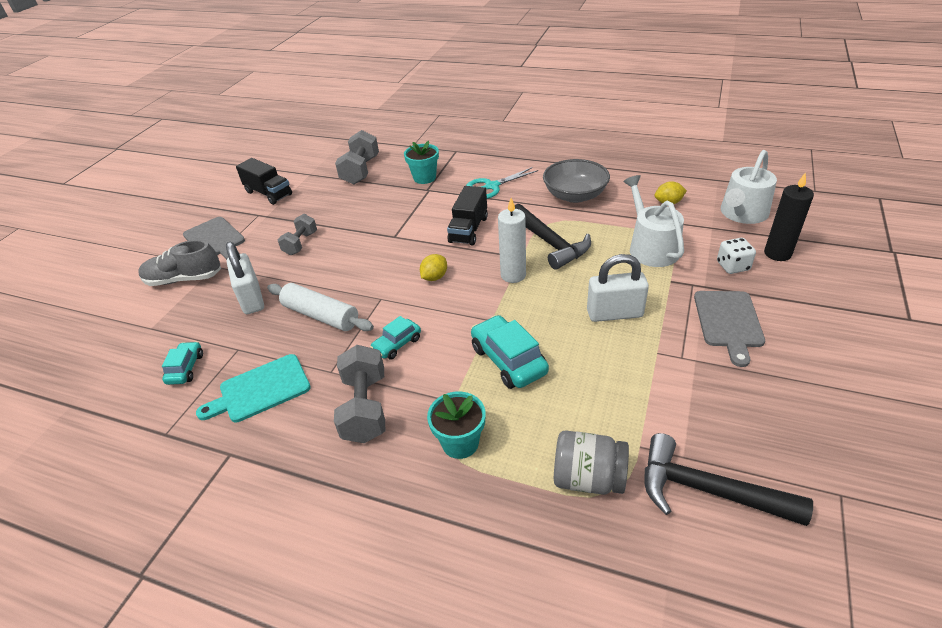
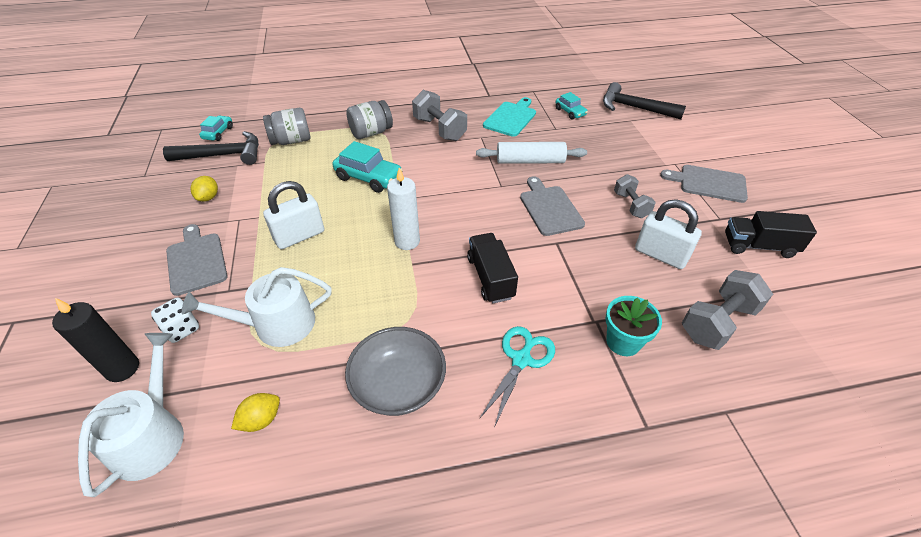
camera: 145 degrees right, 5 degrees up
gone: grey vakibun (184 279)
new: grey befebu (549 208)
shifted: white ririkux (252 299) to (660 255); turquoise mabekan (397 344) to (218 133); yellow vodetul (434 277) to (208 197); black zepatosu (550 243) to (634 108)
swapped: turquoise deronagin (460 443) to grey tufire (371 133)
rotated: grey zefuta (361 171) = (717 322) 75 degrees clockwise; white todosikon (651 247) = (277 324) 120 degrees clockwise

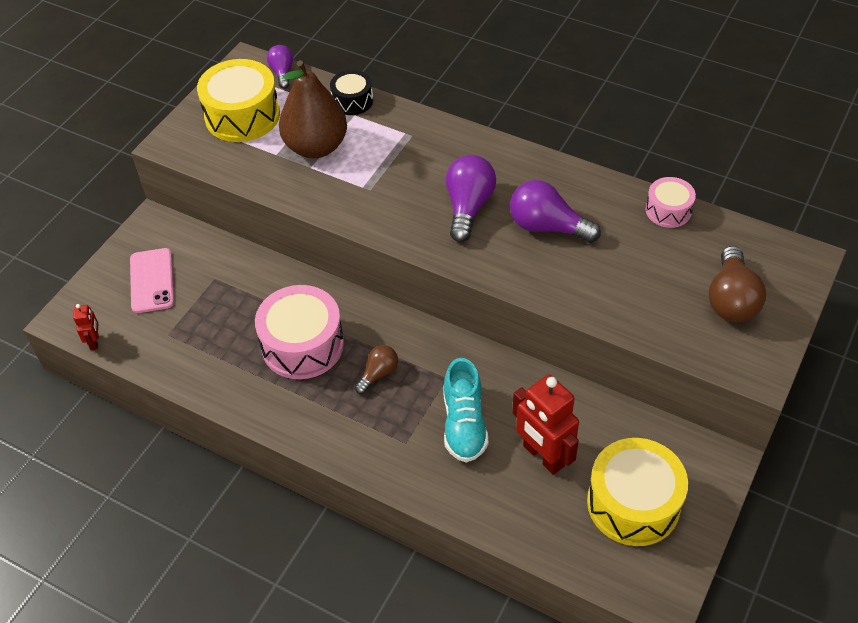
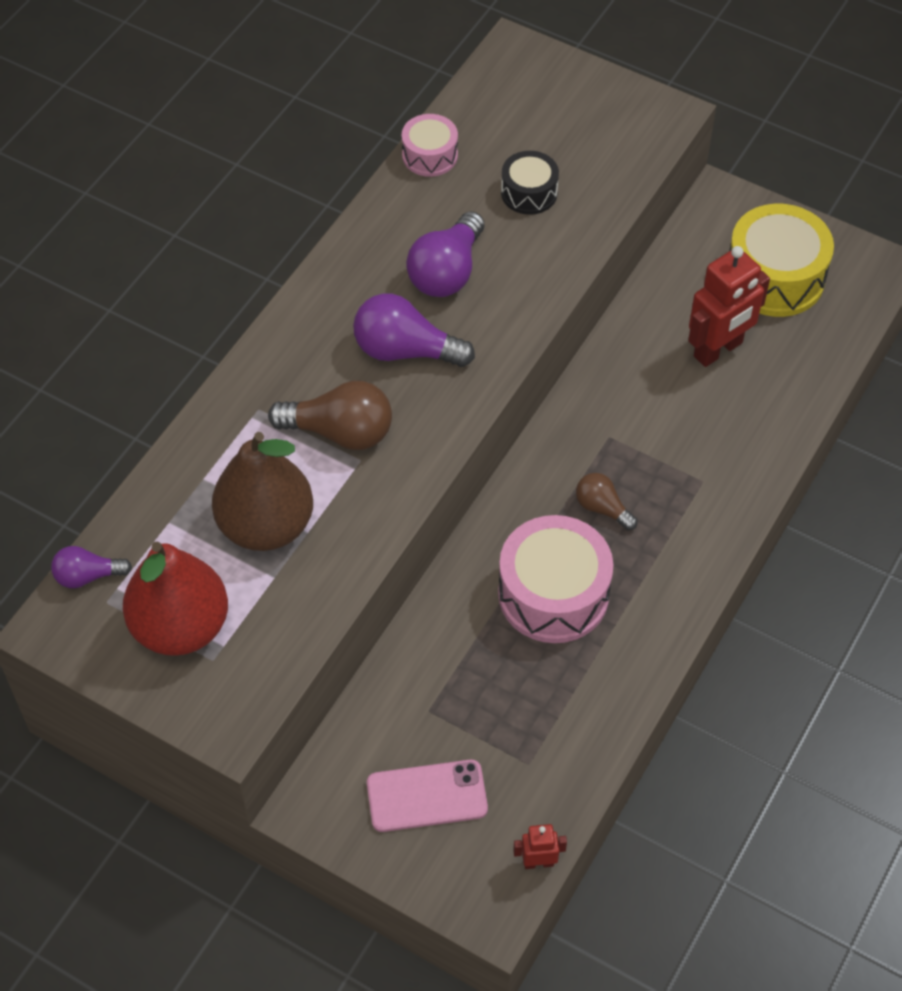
camera: 90 degrees left, 5 degrees up
gone: turquoise vakibun (464 424)
shifted: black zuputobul (352 101) to (529 193); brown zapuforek (731 299) to (340 432)
swapped: yellow zuputobul (242 116) to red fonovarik (180 627)

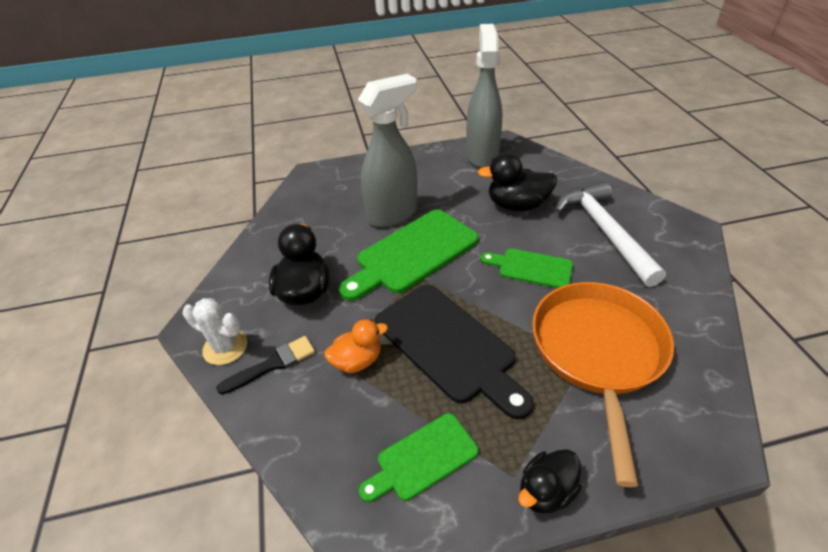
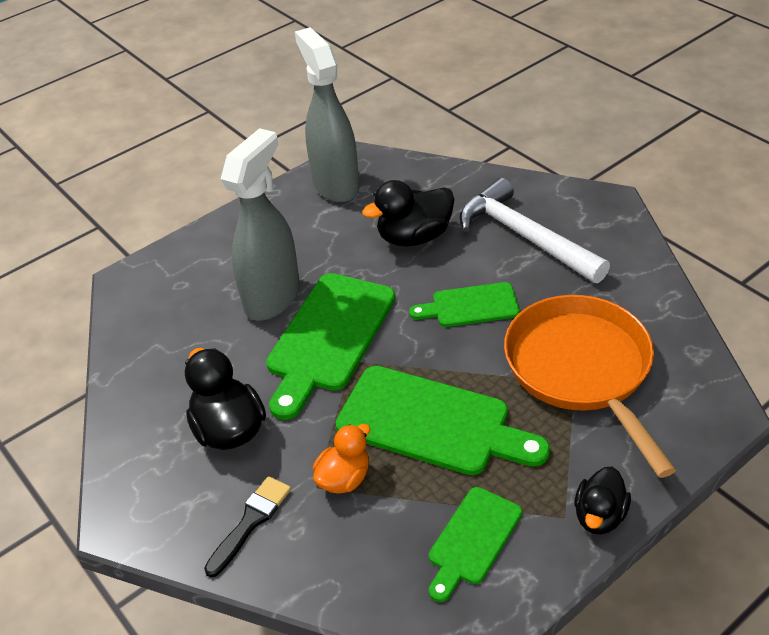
camera: 25 degrees left, 0 degrees up
gone: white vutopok (225 347)
repainted: black befebu (448 345) to green befebu (431 423)

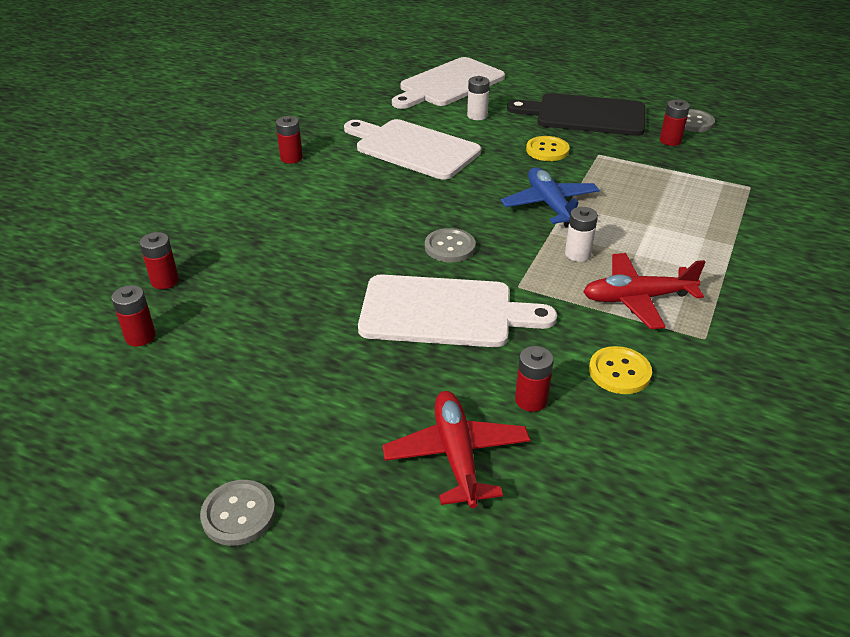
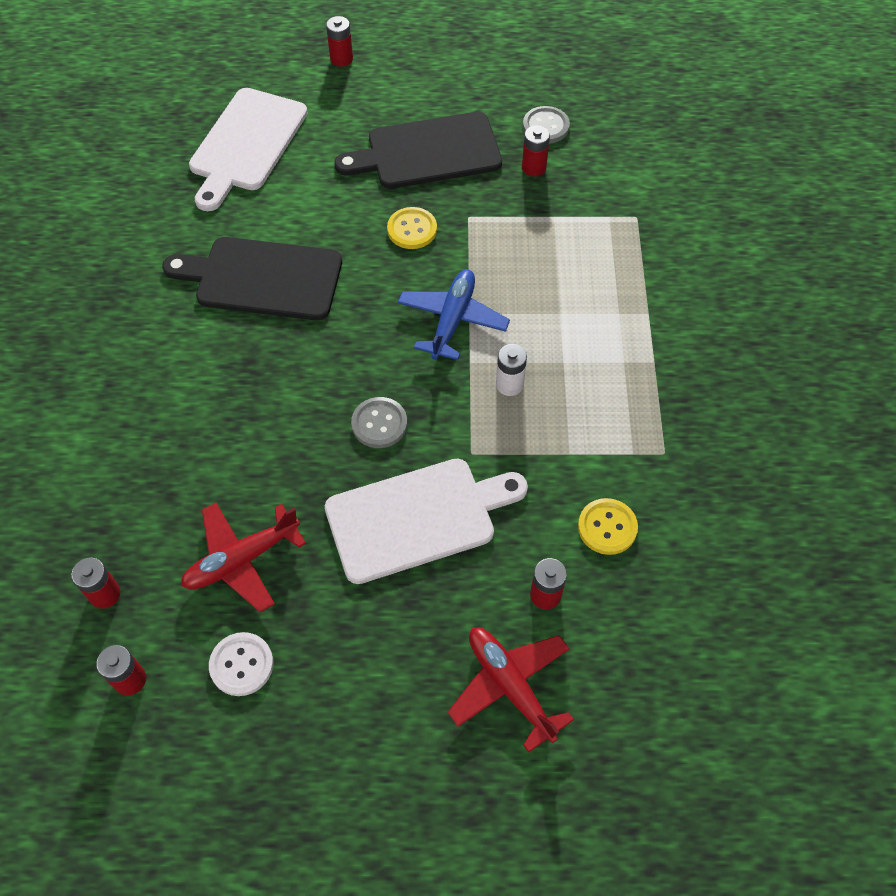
camera: 25 degrees left, 20 degrees up
gone: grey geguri (238 514); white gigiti (477 116)
new: white geguri (241 665)
shifted: red gigiti (291 158) to (341 59); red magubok (637 298) to (242 560)
repainted: white befebu (413 148) to black befebu (263 278)
rotated: blue magubok (550 205) = (452 320) 60 degrees clockwise

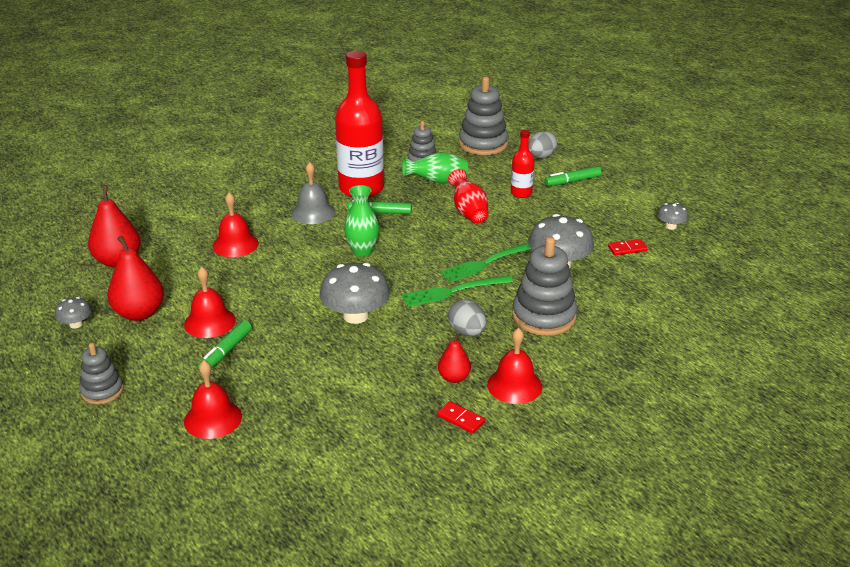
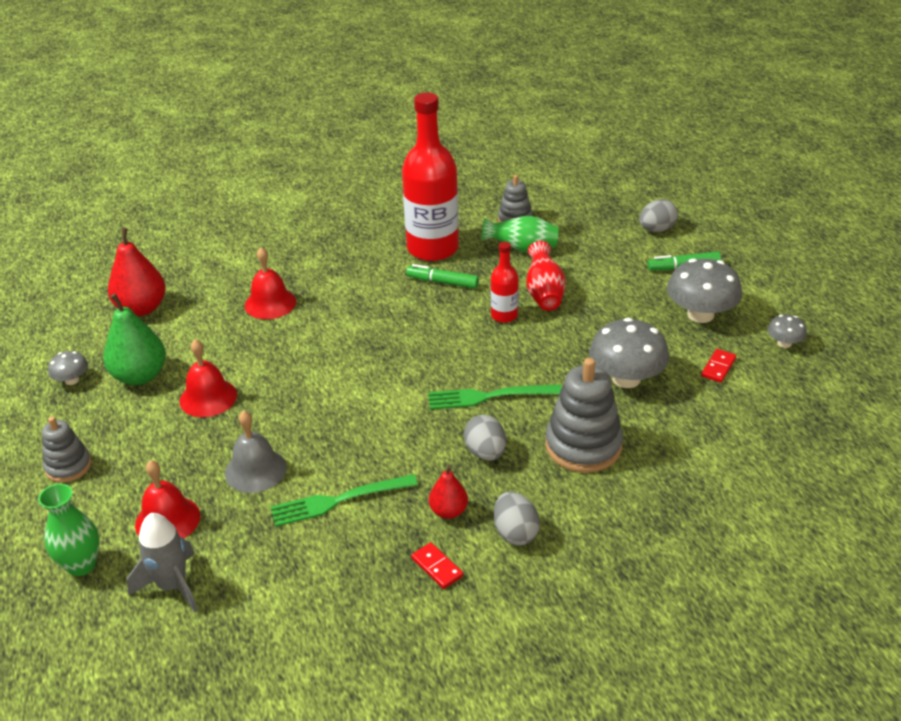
camera: 15 degrees right, 5 degrees up
gone: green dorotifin (226 352); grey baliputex (483 144)
new: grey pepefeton (172 586)
shifted: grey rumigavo (313 212) to (255 470); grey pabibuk (355 316) to (700 314); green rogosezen (362 251) to (81 565); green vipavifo (486 263) to (338 501); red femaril (521 193) to (504 315)
swapped: red rumigavo (514 385) to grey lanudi (515 533)
repainted: red fonovarik (139 313) to green fonovarik (140 376)
rotated: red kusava (627 249) = (718 367) 60 degrees counterclockwise

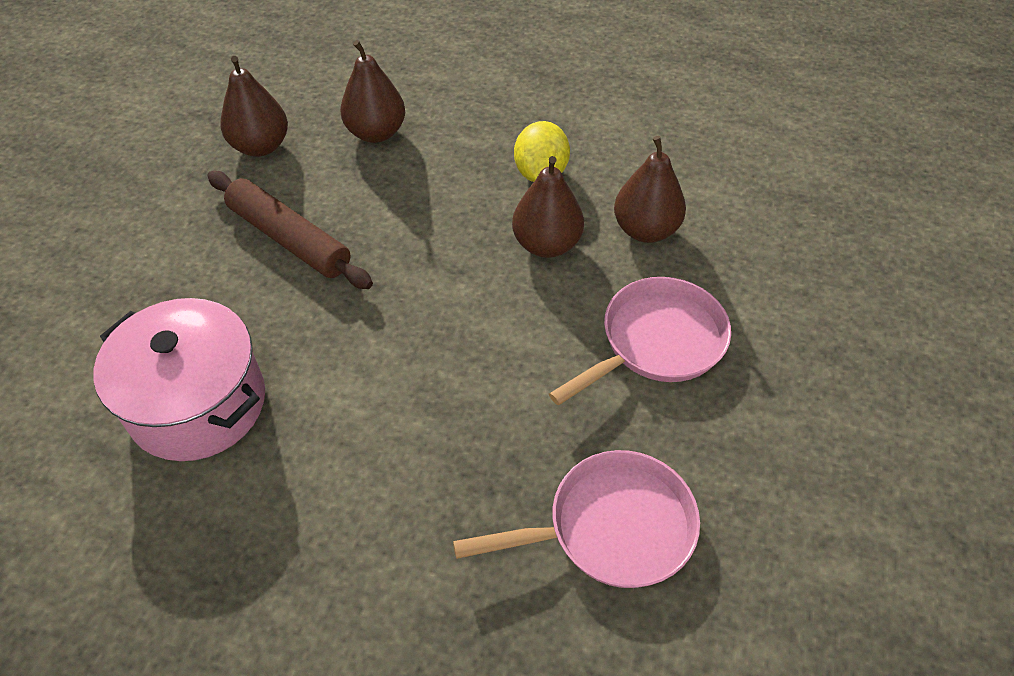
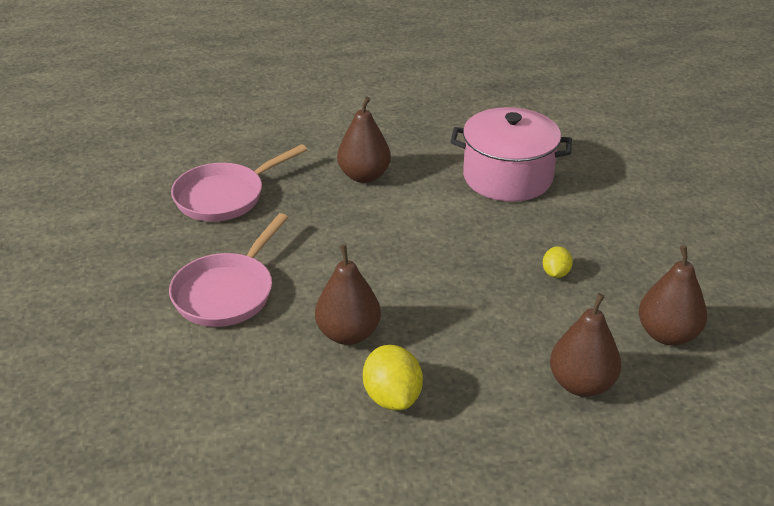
camera: 155 degrees right, 15 degrees down
shifted: brown fonovarik (645 230) to (364 176)
swapped: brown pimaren (289 239) to yellow vodetul (555 273)

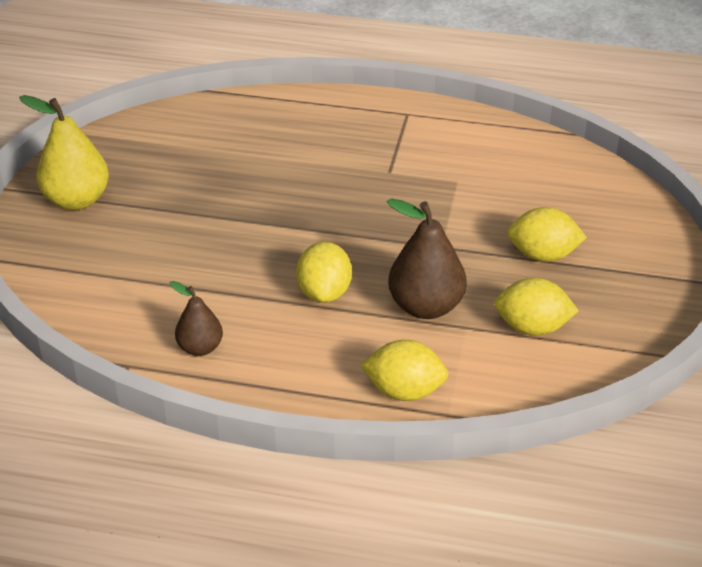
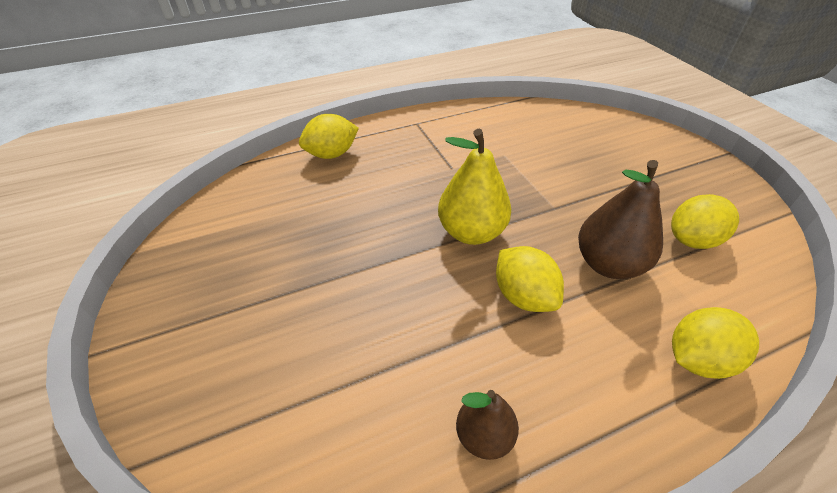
camera: 35 degrees left, 5 degrees up
shifted: yellow fonovarik (76 200) to (471 232); yellow vodetul (543 255) to (331 154)

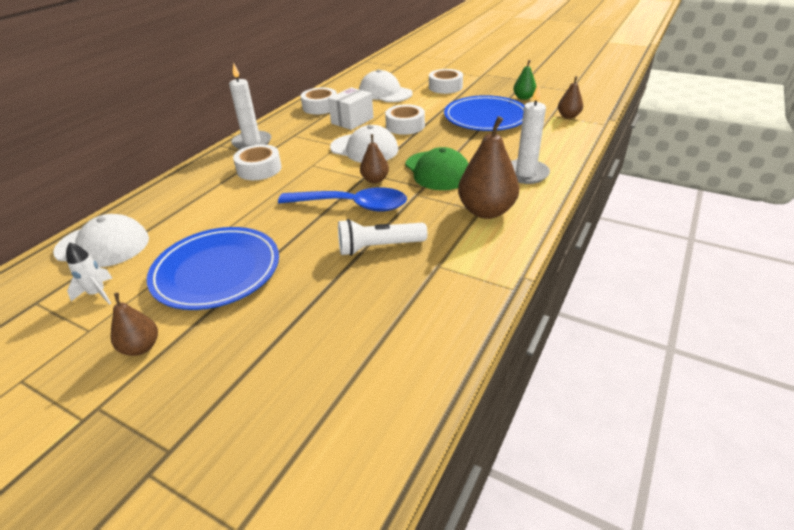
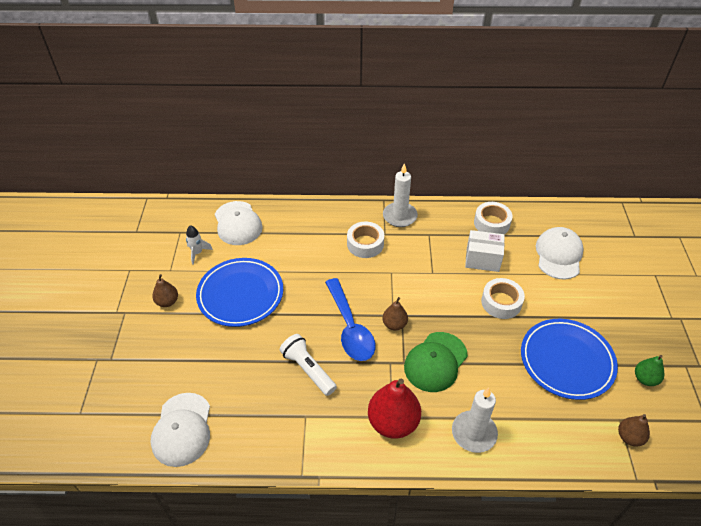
camera: 60 degrees right, 10 degrees up
gone: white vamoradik (445 87)
shifted: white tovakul (364 149) to (182 429)
repainted: brown fonovarik (486 211) to red fonovarik (393 422)

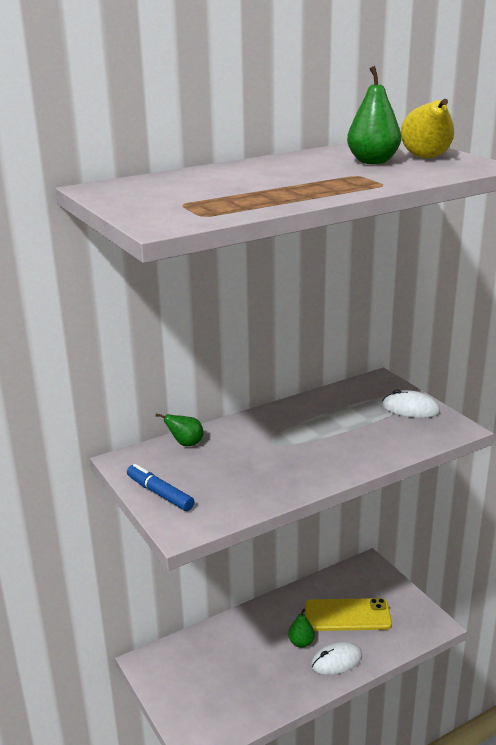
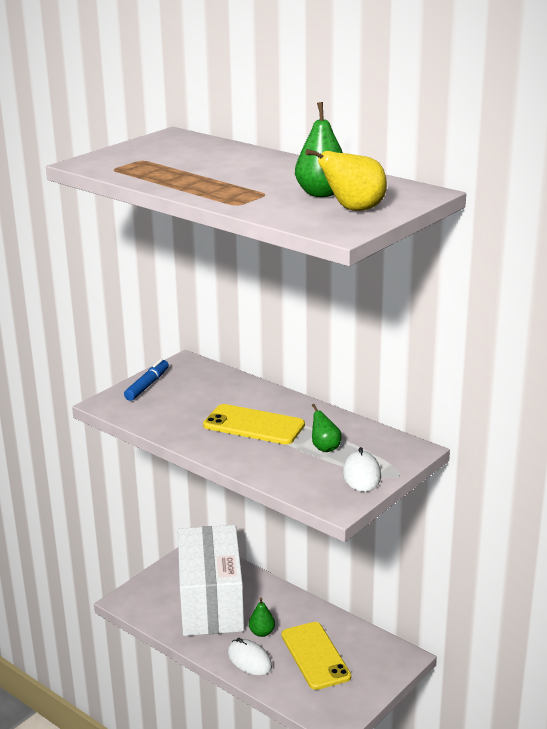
camera: 70 degrees right, 0 degrees up
new: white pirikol (211 602); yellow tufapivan (254 425)
shifted: green fonovarik (186 444) to (325 448)

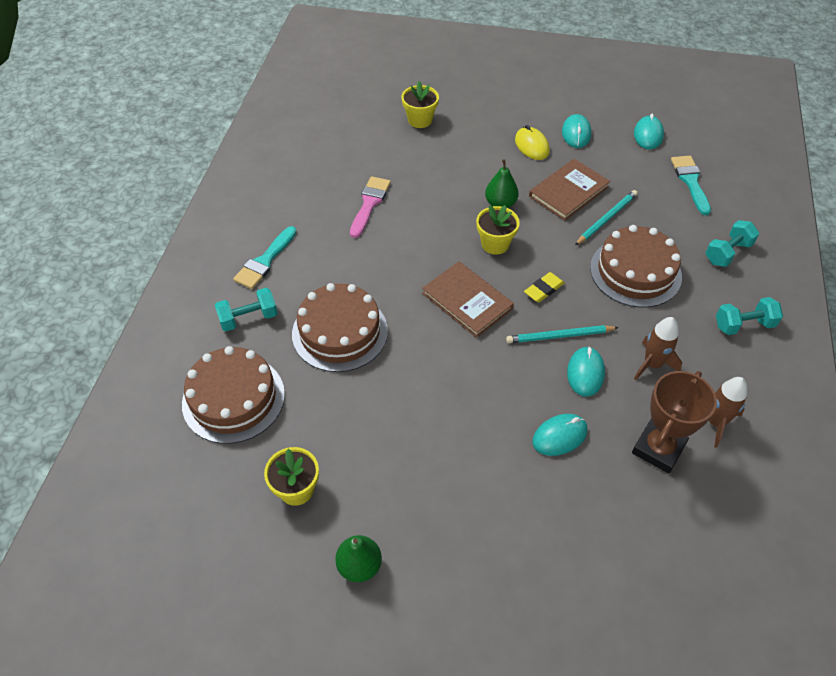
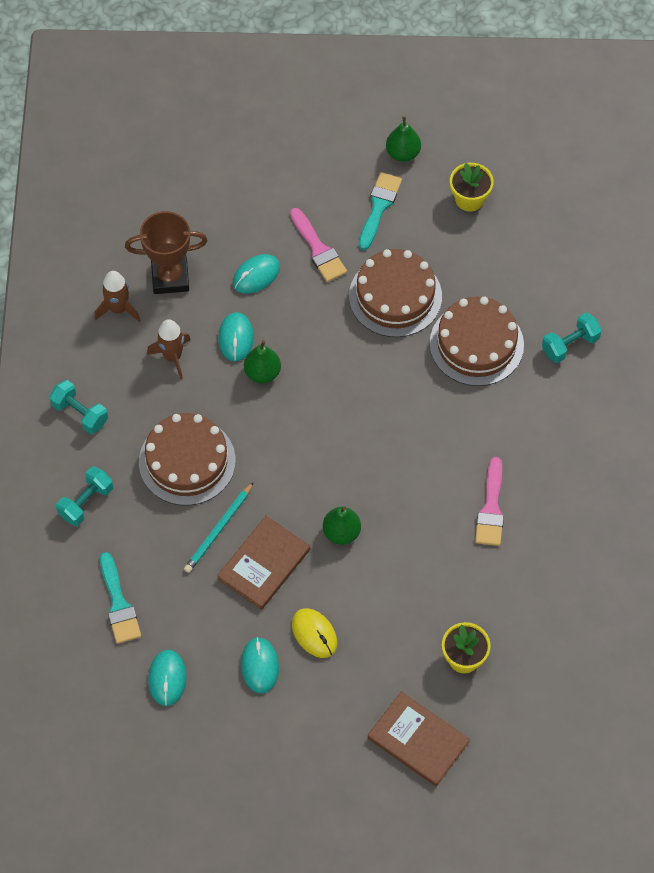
camera: 170 degrees right, 10 degrees up
gone: yellow deronagin (495 244); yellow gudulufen (543 289)
new: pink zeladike (318 249)
shifted: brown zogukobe (233 398) to (395 296); turquoise zeladike (265 261) to (379 207); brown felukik (467 301) to (418 740)
swapped: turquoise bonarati (559 336) to green fonovarik (262 373)
rotated: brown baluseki (658 448) = (170 278) 60 degrees clockwise; turquoise zefuta (743 325) = (80 414) 60 degrees clockwise

